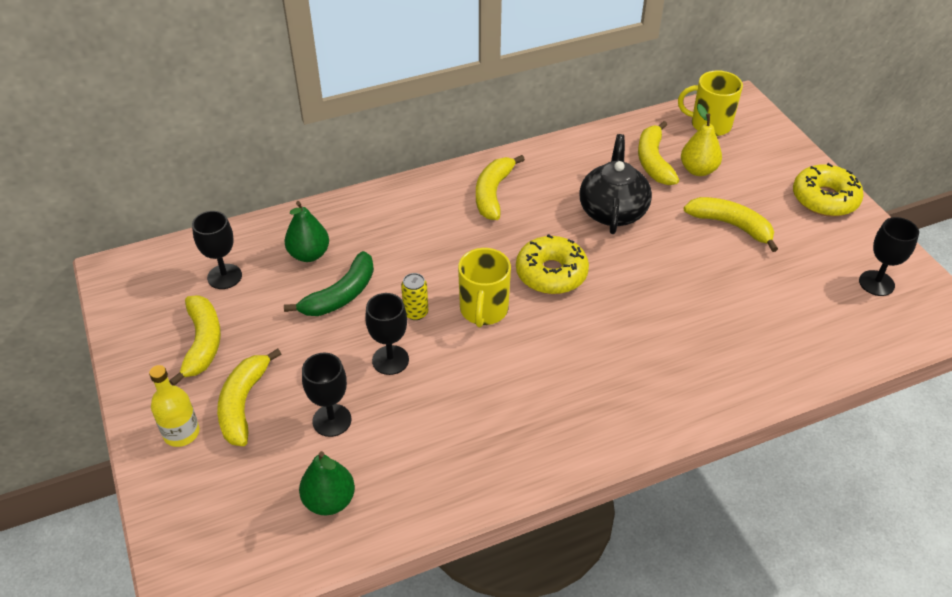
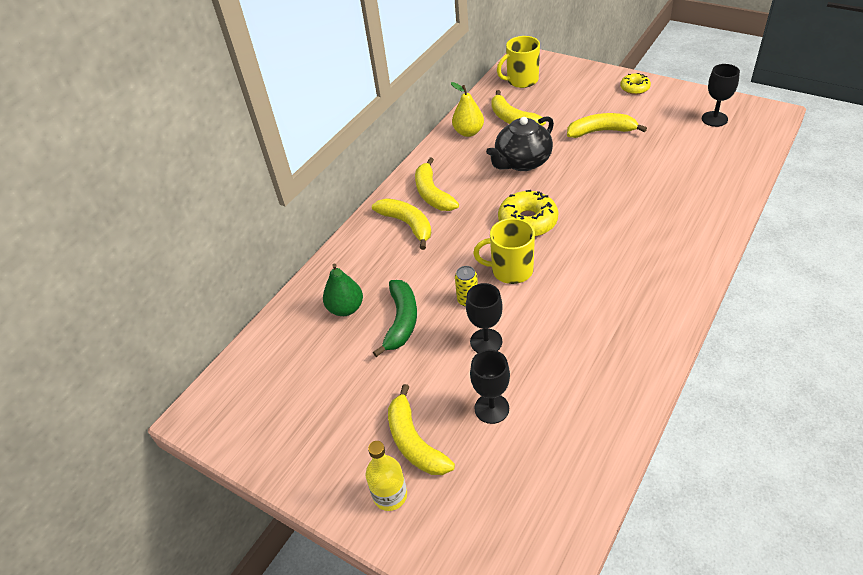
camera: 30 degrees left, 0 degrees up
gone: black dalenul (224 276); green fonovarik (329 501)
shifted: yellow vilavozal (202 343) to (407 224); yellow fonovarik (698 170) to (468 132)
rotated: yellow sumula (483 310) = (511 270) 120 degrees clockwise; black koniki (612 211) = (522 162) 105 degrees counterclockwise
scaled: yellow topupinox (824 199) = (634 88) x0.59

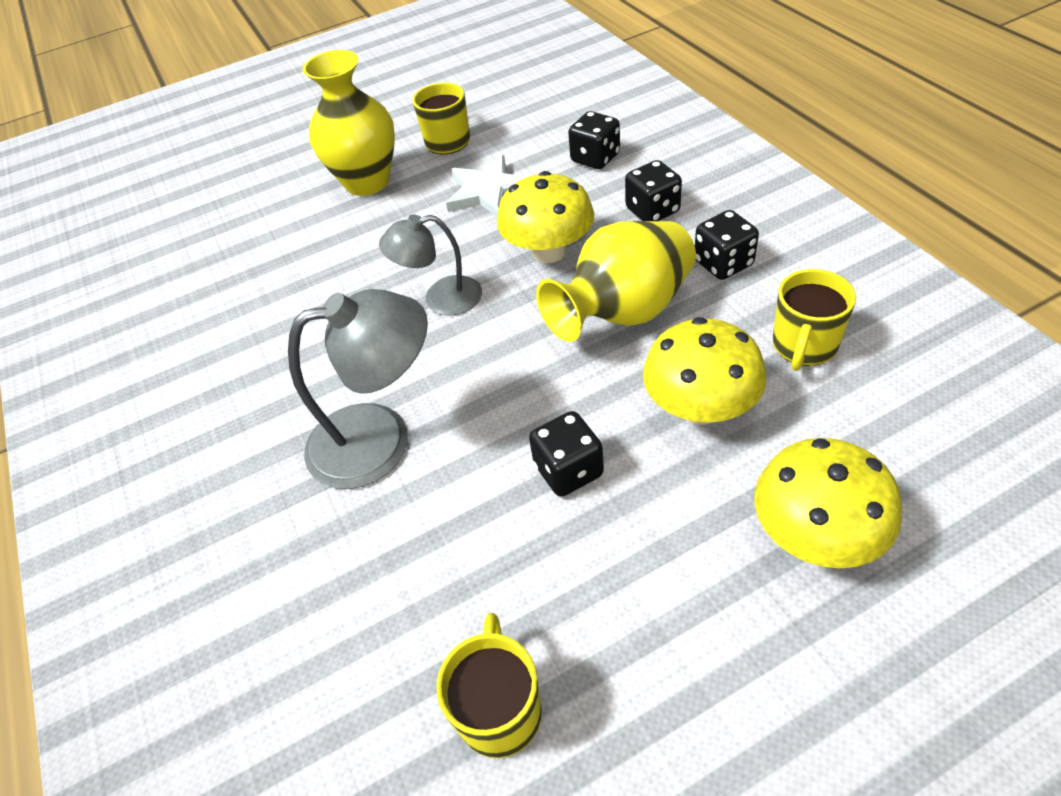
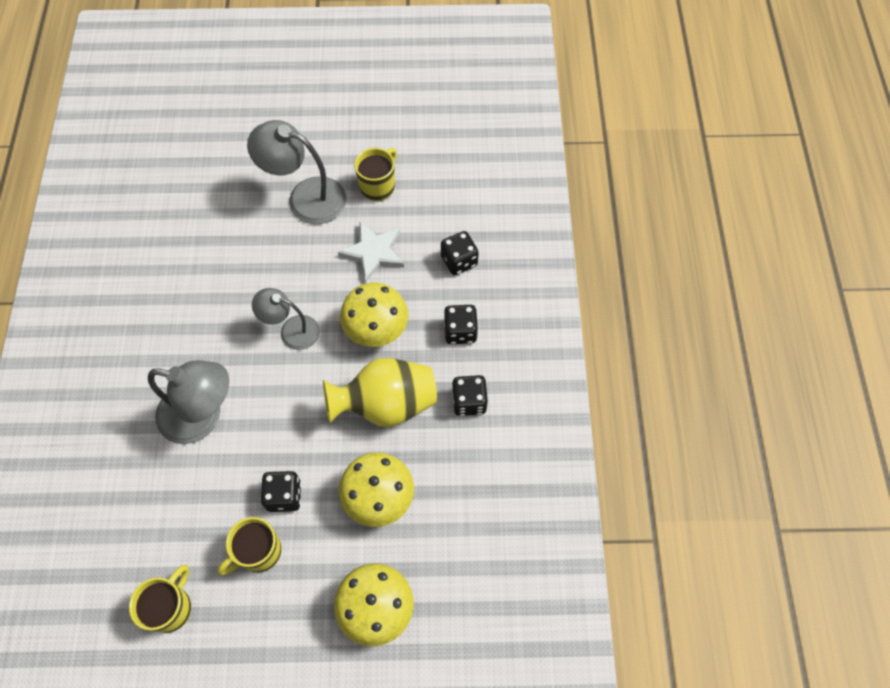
camera: 20 degrees right, 15 degrees up
shifted: yellow sumula (804 346) to (258 552)
swapped: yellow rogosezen (367 182) to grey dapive (305 197)

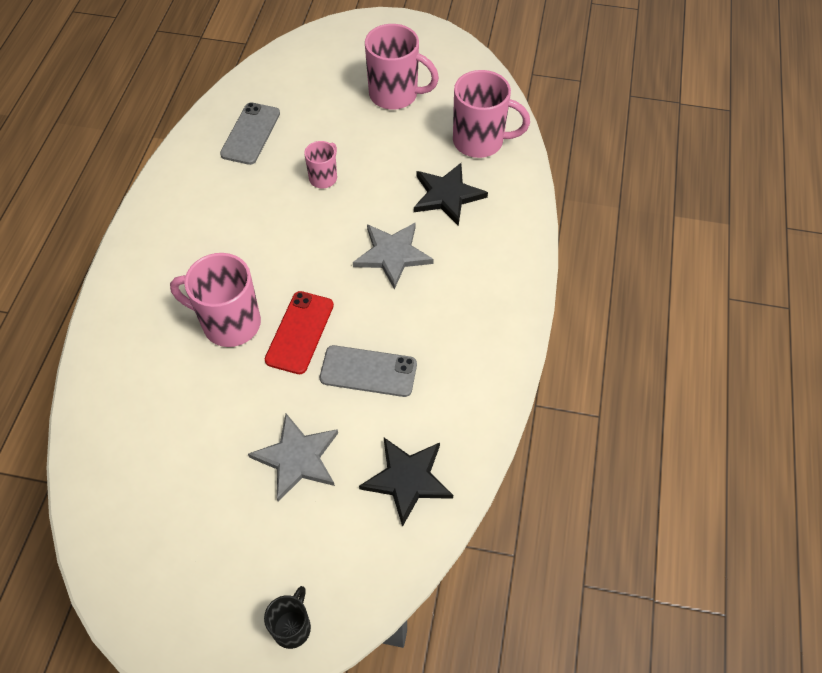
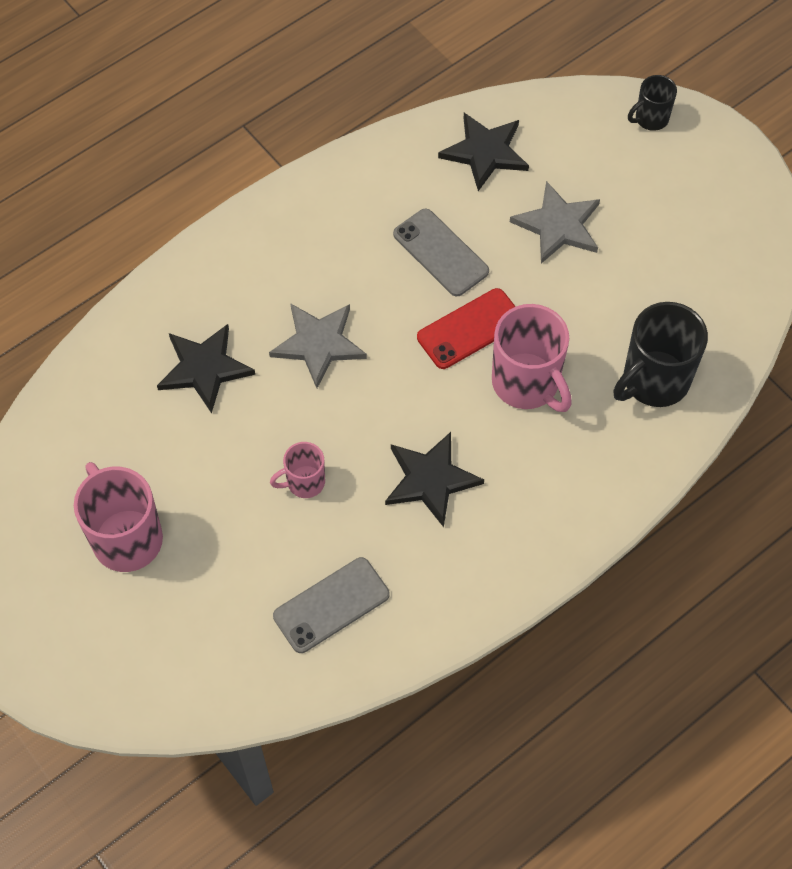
camera: 140 degrees left, 5 degrees up
gone: pink sumula (480 141)
new: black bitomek (430 480); black sumula (654 381)

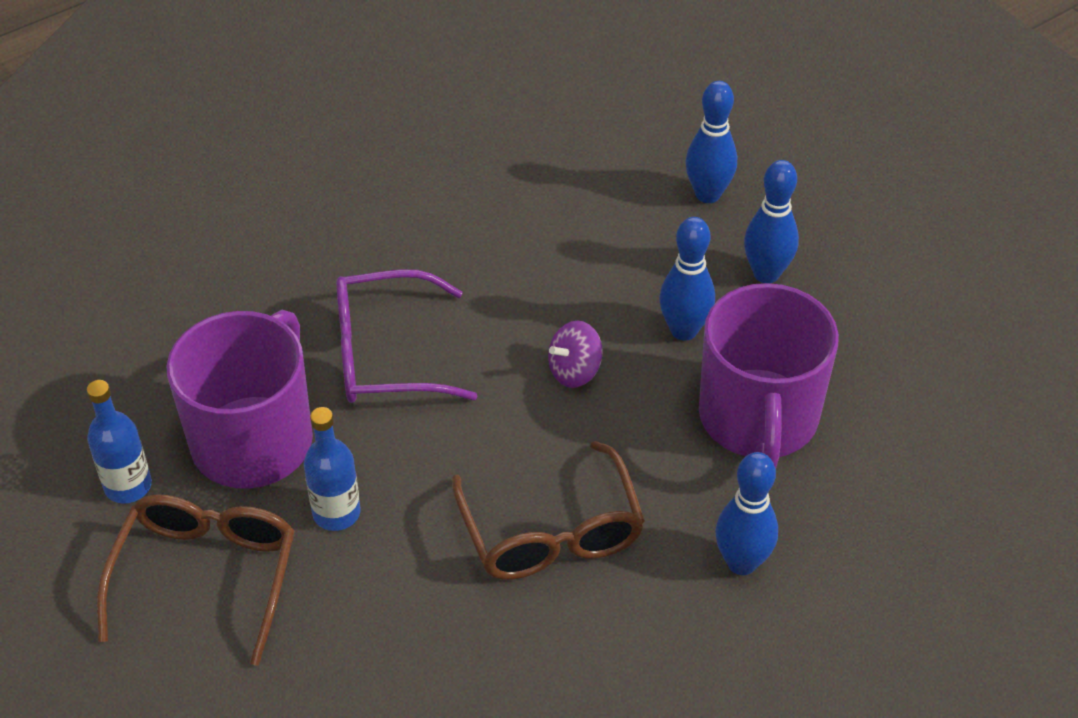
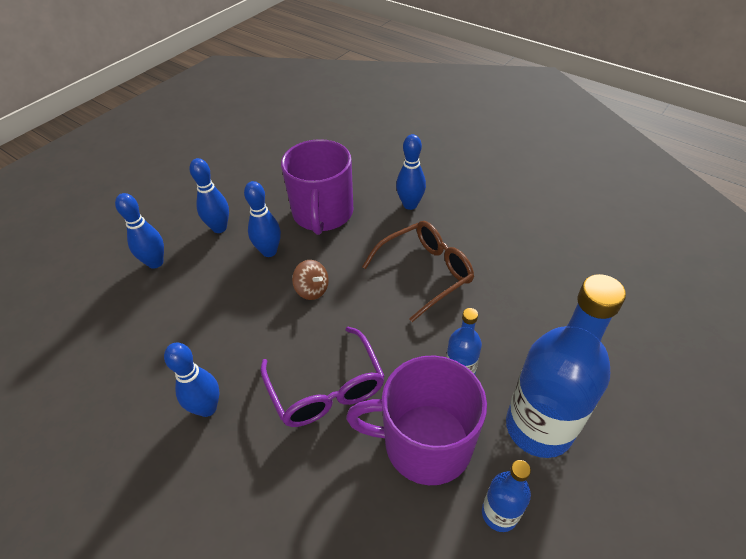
camera: 105 degrees left, 0 degrees up
new: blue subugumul (207 408)
swapped: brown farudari (206 576) to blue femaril (539 427)
repainted: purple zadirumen (574 371) to brown zadirumen (312 289)
rotated: purple sumula (758 419) = (322 214) 105 degrees clockwise

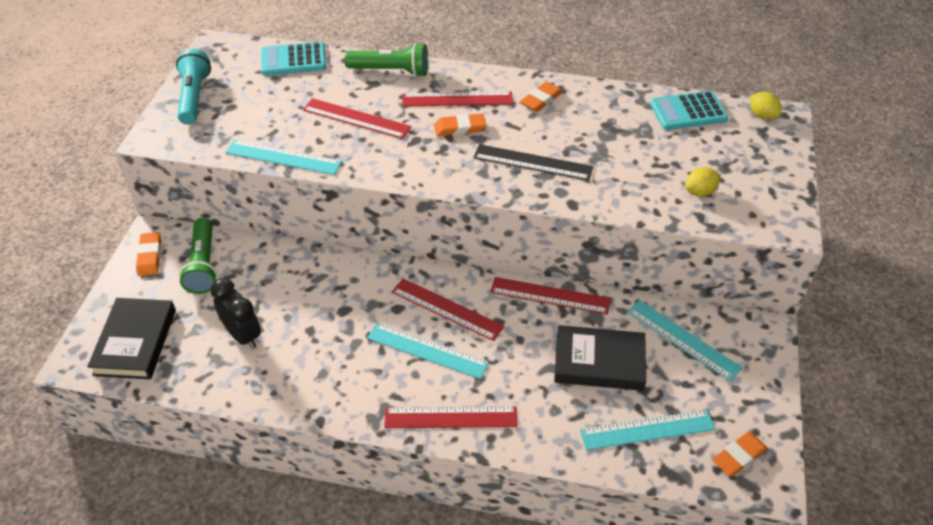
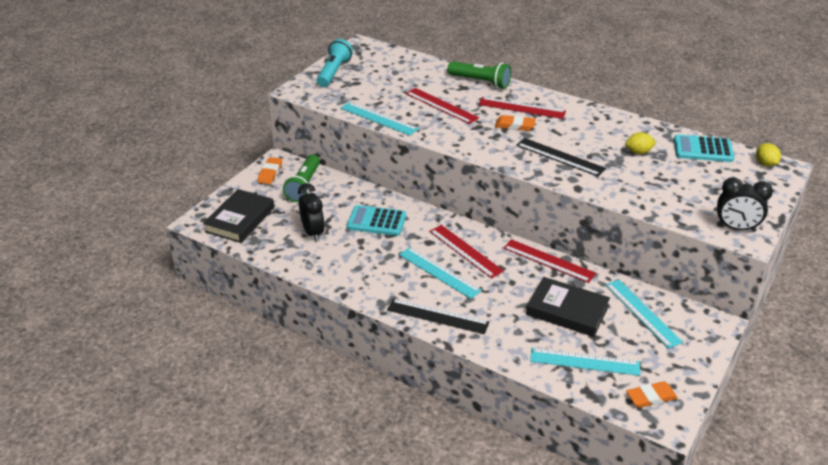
camera: 20 degrees right, 10 degrees down
gone: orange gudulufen (541 100)
new: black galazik (736 228)
shifted: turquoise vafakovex (293 60) to (376 221); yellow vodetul (700 192) to (638 152)
repainted: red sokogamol (451 417) to black sokogamol (437 316)

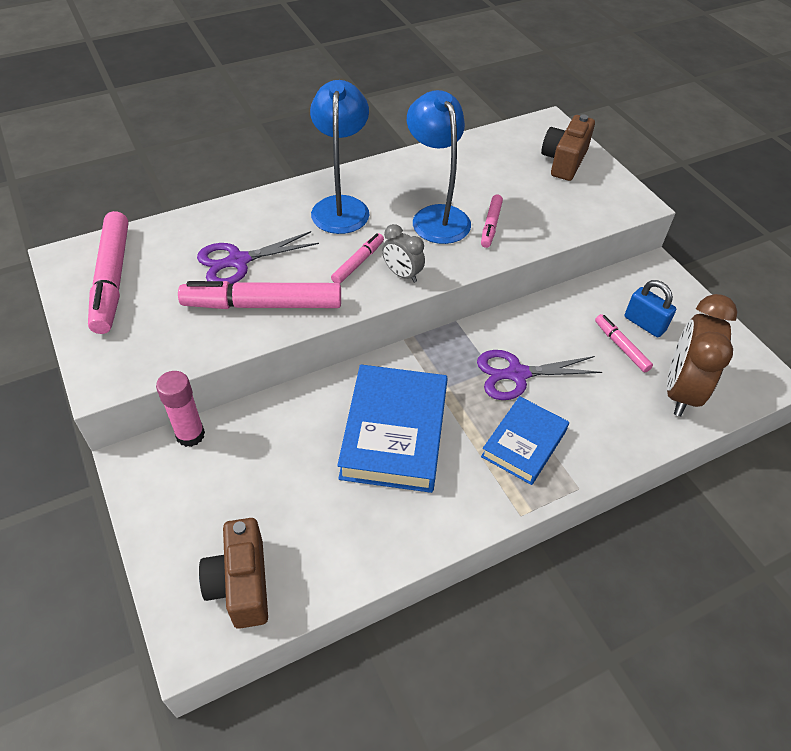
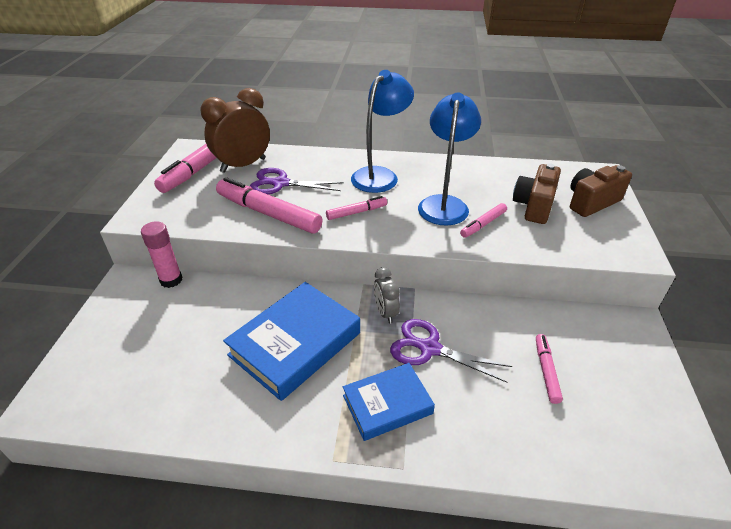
camera: 35 degrees right, 10 degrees down
gone: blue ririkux (644 324)
shifted: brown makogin (241 584) to (534 206); grey galazik (402 274) to (385 312); brown galazik (680 391) to (243 165)

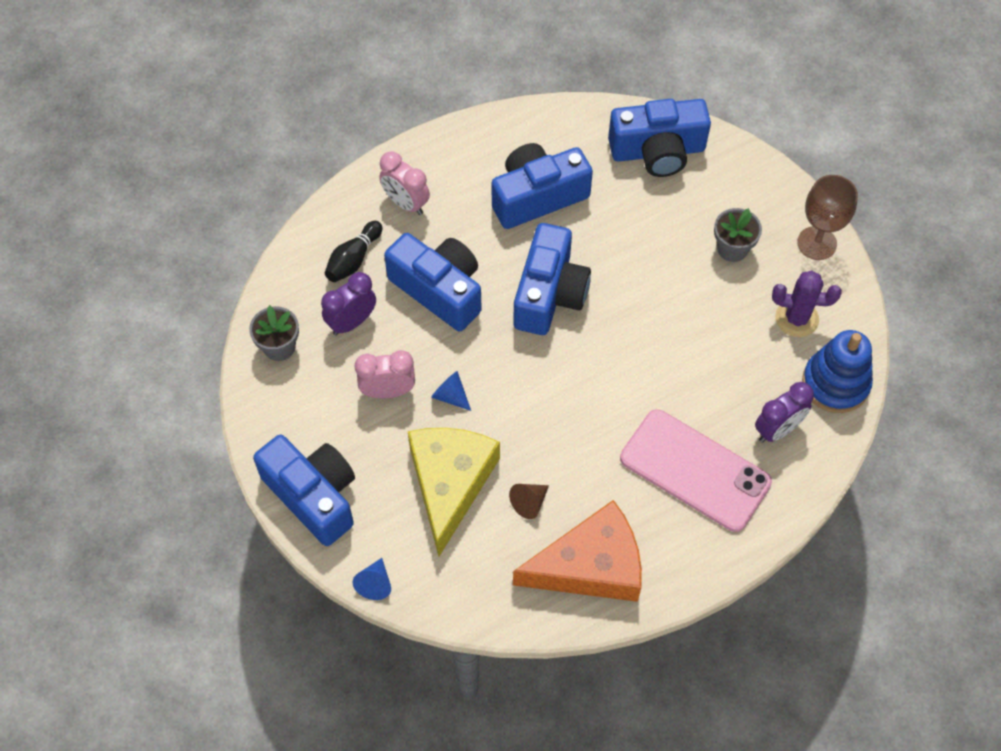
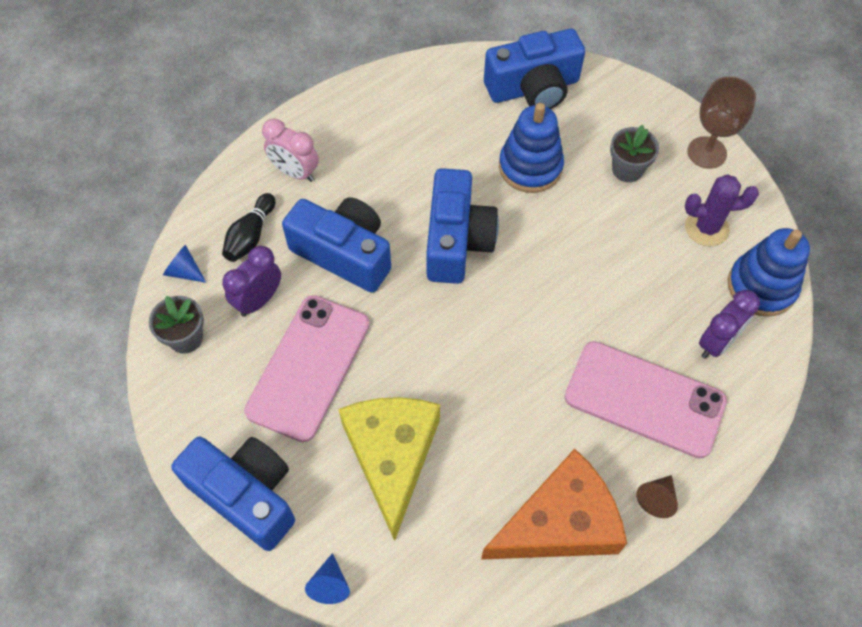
camera: 10 degrees left, 0 degrees up
gone: blue makogin (537 197)
new: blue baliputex (530 167)
shifted: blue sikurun (450 396) to (184 271); brown sikurun (529 503) to (656 498)
swapped: pink galazik (388 391) to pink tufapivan (309 367)

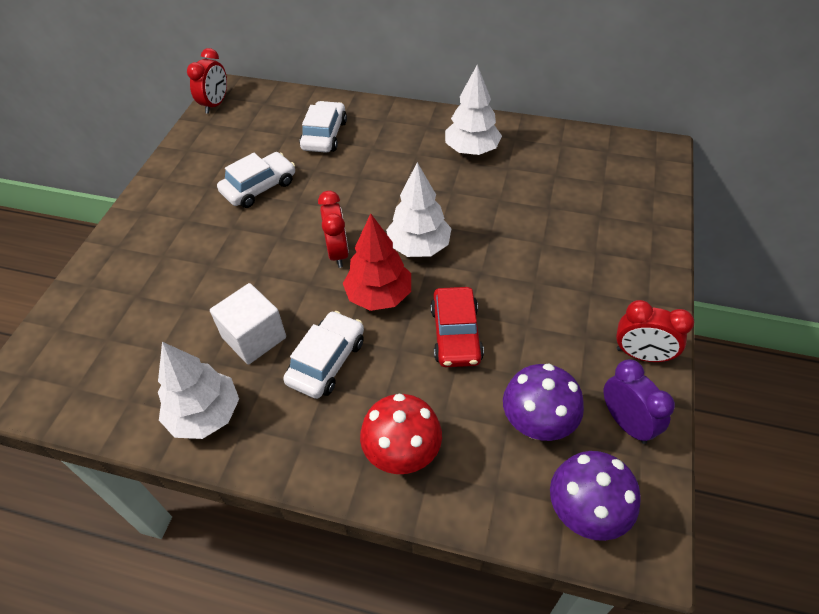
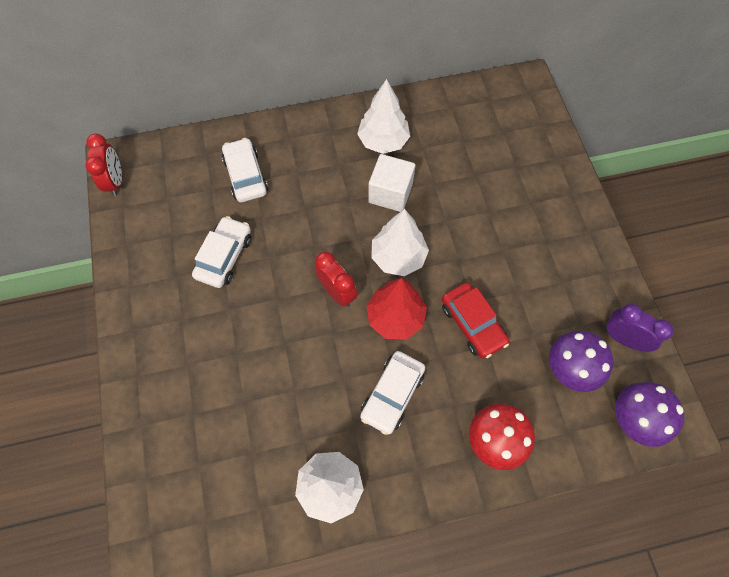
camera: 30 degrees left, 15 degrees up
gone: red galazik (641 355)
shifted: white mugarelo (254 337) to (390 193)
rotated: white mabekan (327 361) = (392 394) 150 degrees counterclockwise

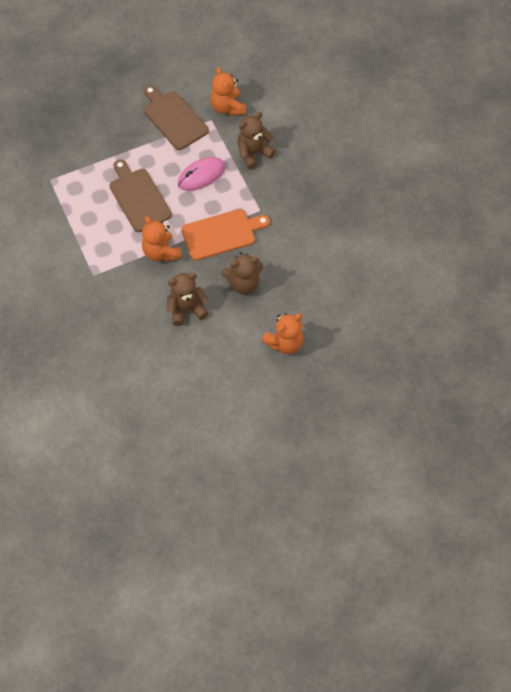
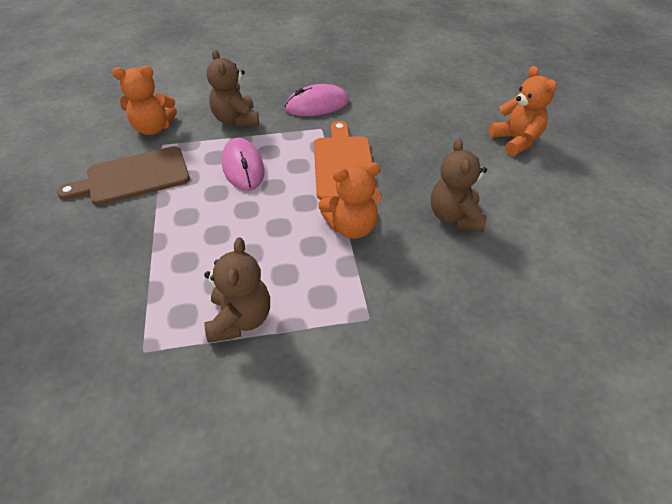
camera: 75 degrees left, 15 degrees down
gone: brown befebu (139 197)
new: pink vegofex (317 105)
shifted: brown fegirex (243 283) to (240 319)

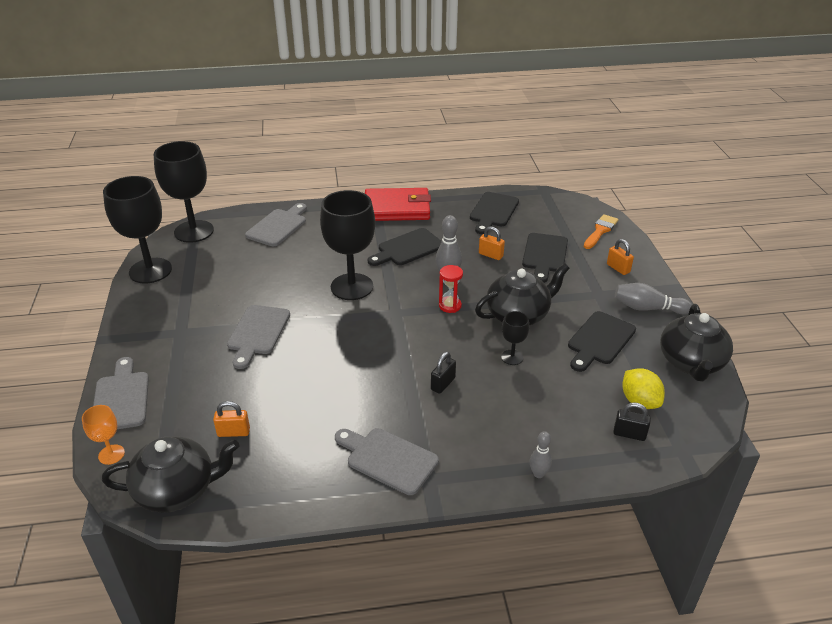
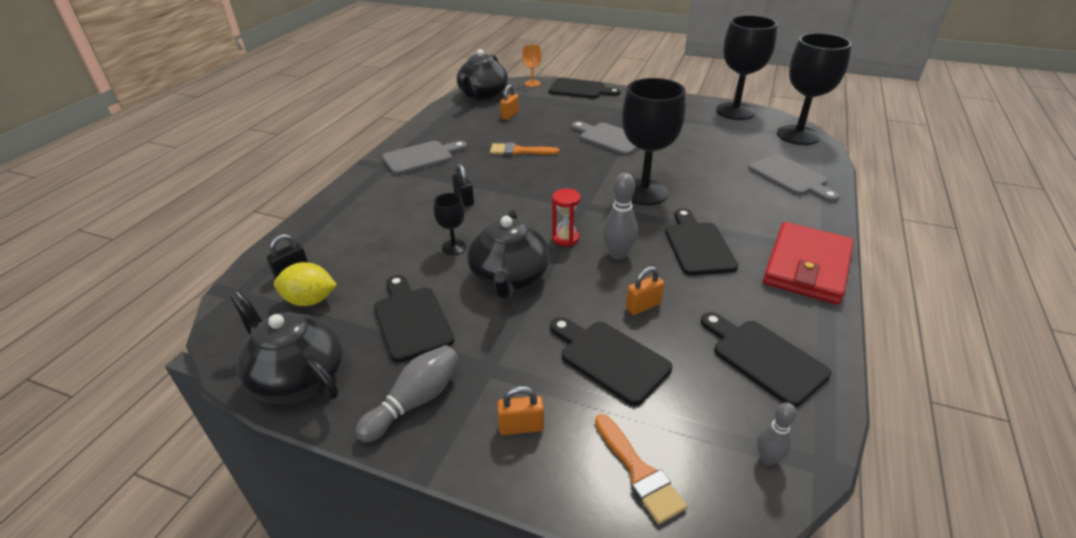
camera: 120 degrees right, 0 degrees up
new: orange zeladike (519 151)
shifted: grey subugumul (538 474) to (767 458)
repainted: grey befebu (121 398) to black befebu (580 89)

